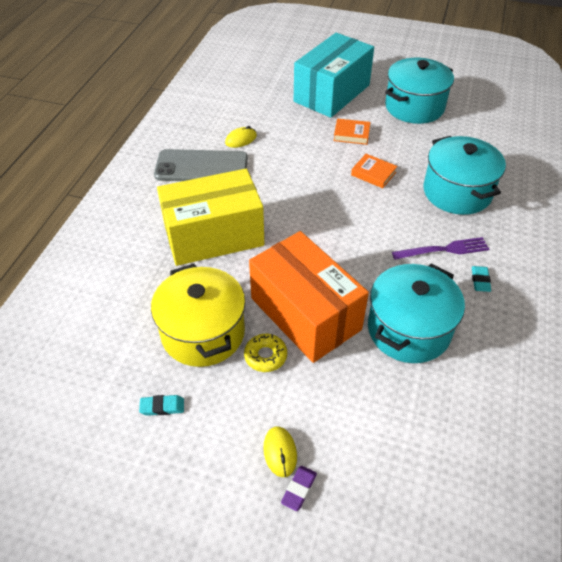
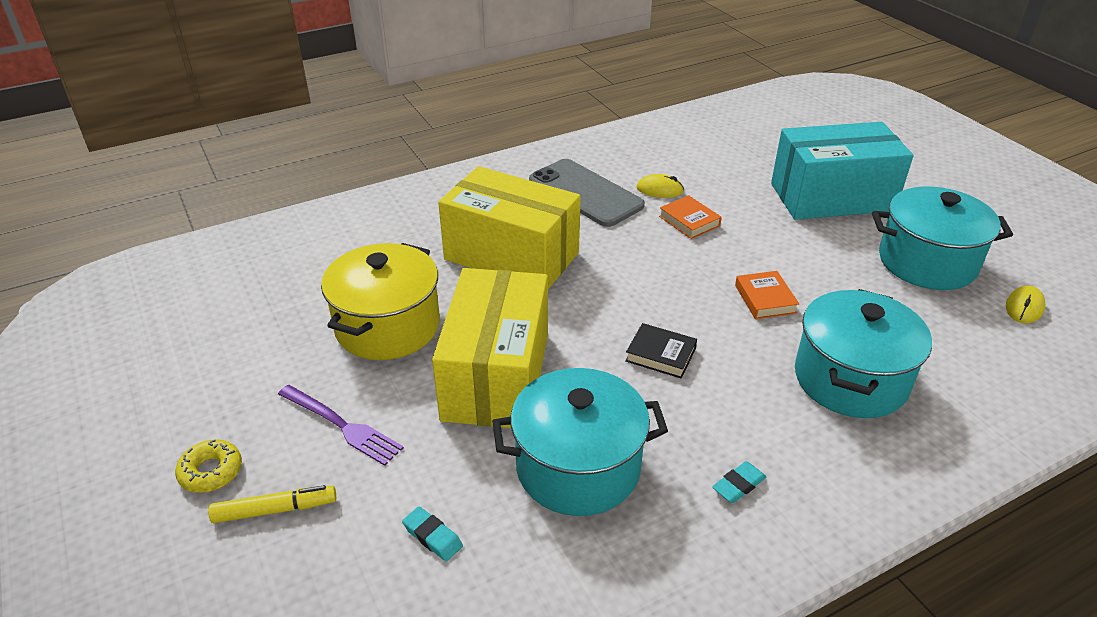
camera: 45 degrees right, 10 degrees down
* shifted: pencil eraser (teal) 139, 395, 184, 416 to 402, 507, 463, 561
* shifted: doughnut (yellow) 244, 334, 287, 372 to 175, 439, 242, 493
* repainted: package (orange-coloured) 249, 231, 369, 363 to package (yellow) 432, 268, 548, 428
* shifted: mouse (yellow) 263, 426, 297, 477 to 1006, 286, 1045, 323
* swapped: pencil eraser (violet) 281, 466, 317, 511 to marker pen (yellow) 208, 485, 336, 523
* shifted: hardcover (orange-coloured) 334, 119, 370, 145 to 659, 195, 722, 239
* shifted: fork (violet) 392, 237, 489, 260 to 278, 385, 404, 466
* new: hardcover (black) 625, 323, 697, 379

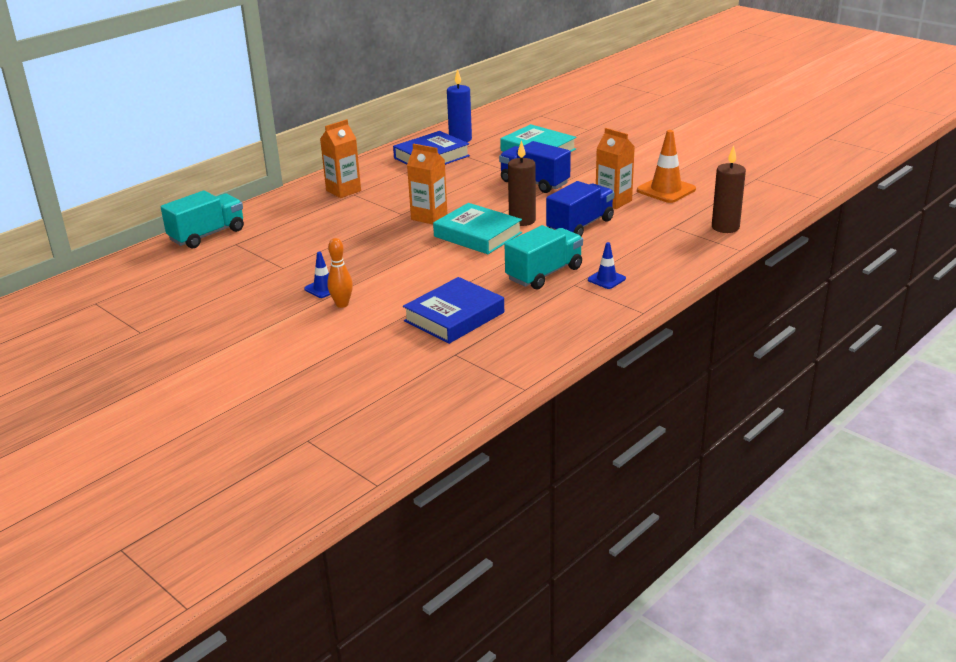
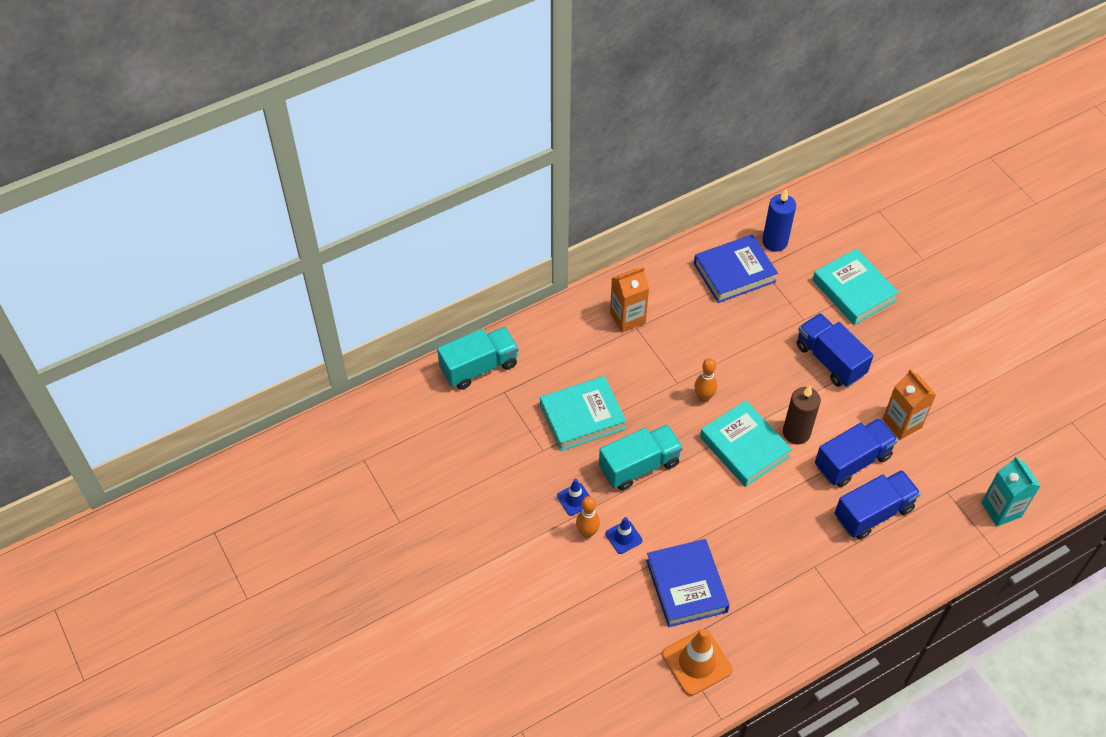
camera: 15 degrees right, 25 degrees up
* rotated: hardcover (blue) 403, 277, 504, 344 = 646, 539, 730, 627 75 degrees counterclockwise
* swapped: carton (orange-coloured) 407, 144, 447, 224 to tenpin (orange-coloured) 694, 358, 717, 402
* shifted: truck (teal) 505, 225, 583, 290 to 599, 424, 683, 491
* shifted: traffic cone (blue) 588, 242, 626, 289 to 605, 517, 642, 554
* shifted: traffic cone (orange-coloured) 637, 130, 696, 203 to 662, 629, 732, 696
* swapped: candle (russet) 712, 146, 746, 233 to carton (teal) 981, 456, 1040, 526
* new: hardcover (teal) 540, 376, 626, 451
* new: truck (blue) 835, 470, 921, 539

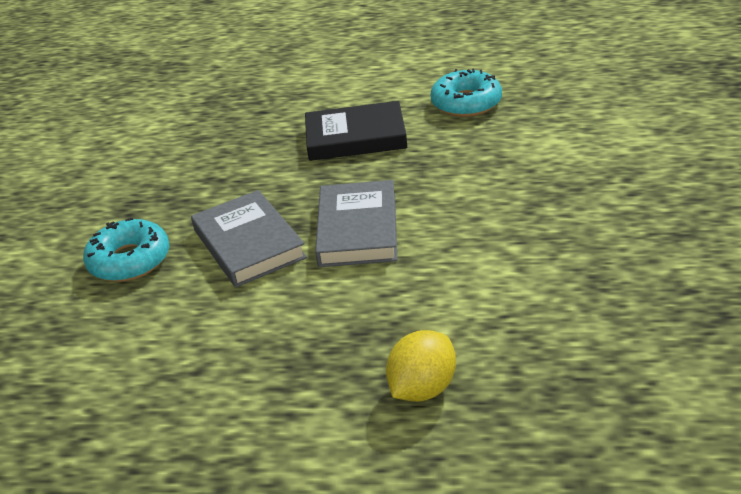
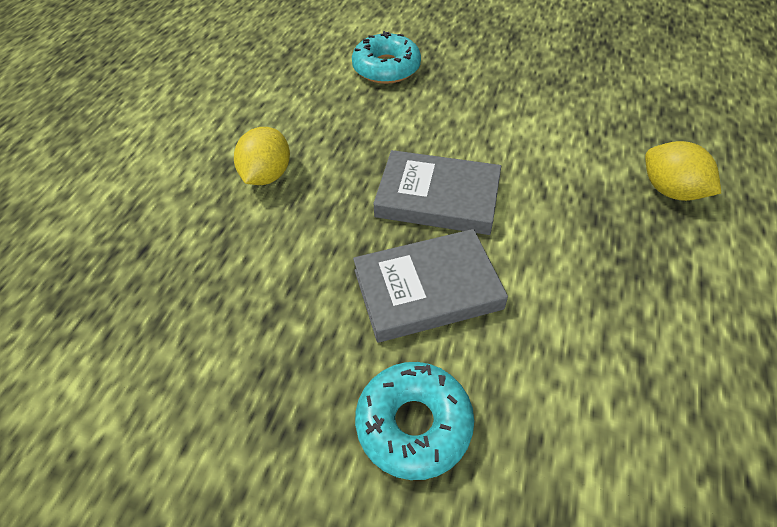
camera: 80 degrees left, 15 degrees up
* swapped: hardcover (black) 305, 101, 407, 161 to citrus fruit (yellow) 234, 127, 290, 185
* shifted: doughnut (teal) 430, 69, 502, 117 to 352, 31, 421, 84

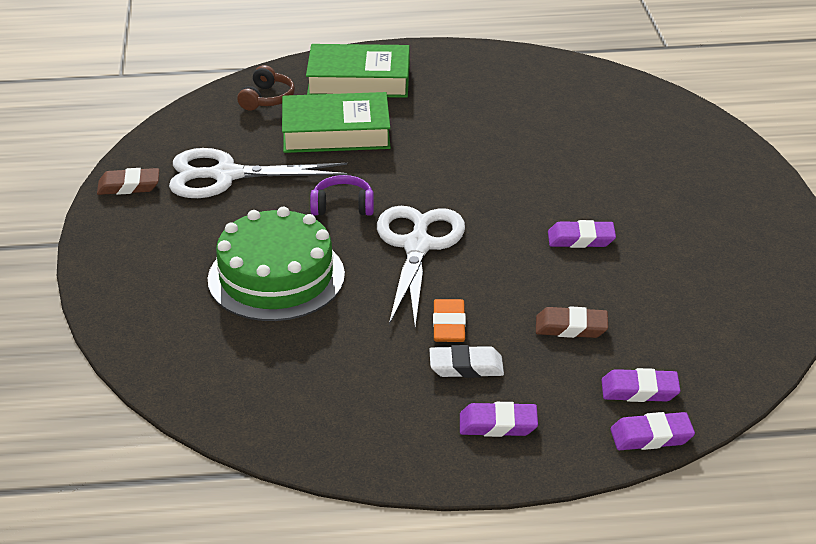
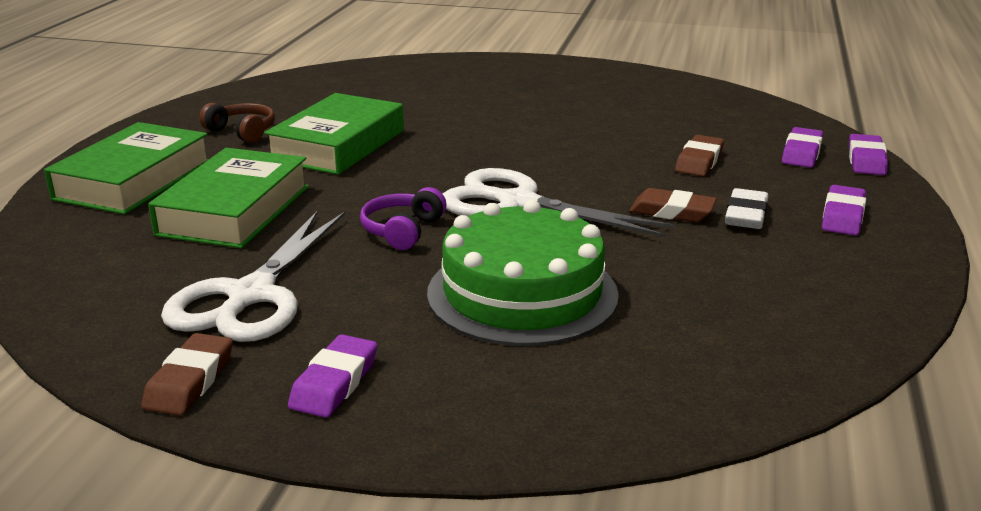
camera: 70 degrees left, 10 degrees down
* shifted: over-ear headphones (russet) 237, 65, 295, 111 to 199, 103, 275, 143
* repainted: pencil eraser (orange-coloured) 433, 299, 466, 342 to pencil eraser (russet) 629, 188, 717, 222
* shifted: pencil eraser (violet) 548, 220, 616, 248 to 288, 334, 377, 418
* new: hardcover (emerald) 264, 93, 404, 175

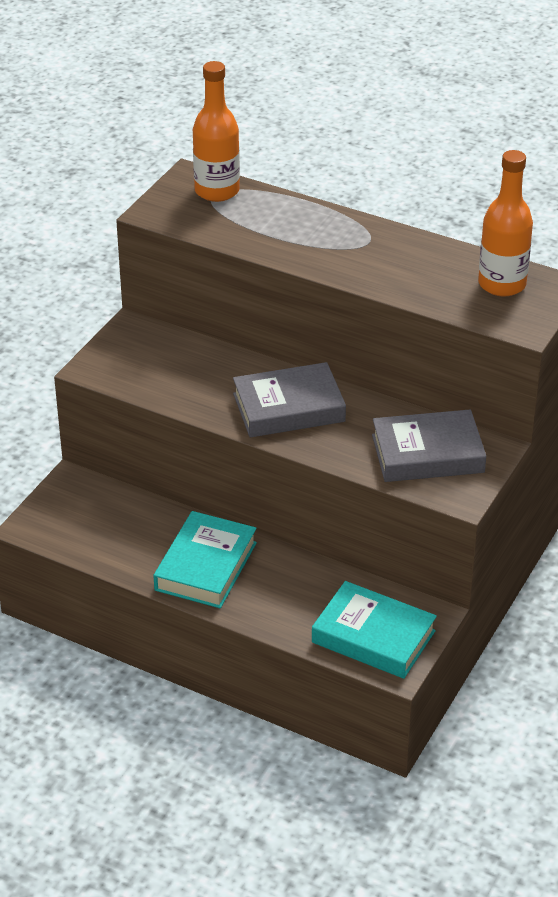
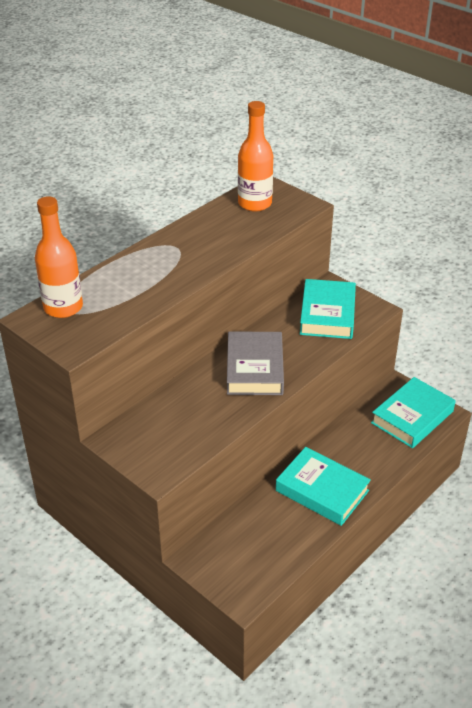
camera: 75 degrees left, 0 degrees up
* repainted: hardcover (ash-grey) 372, 409, 486, 482 to hardcover (teal) 300, 279, 356, 339

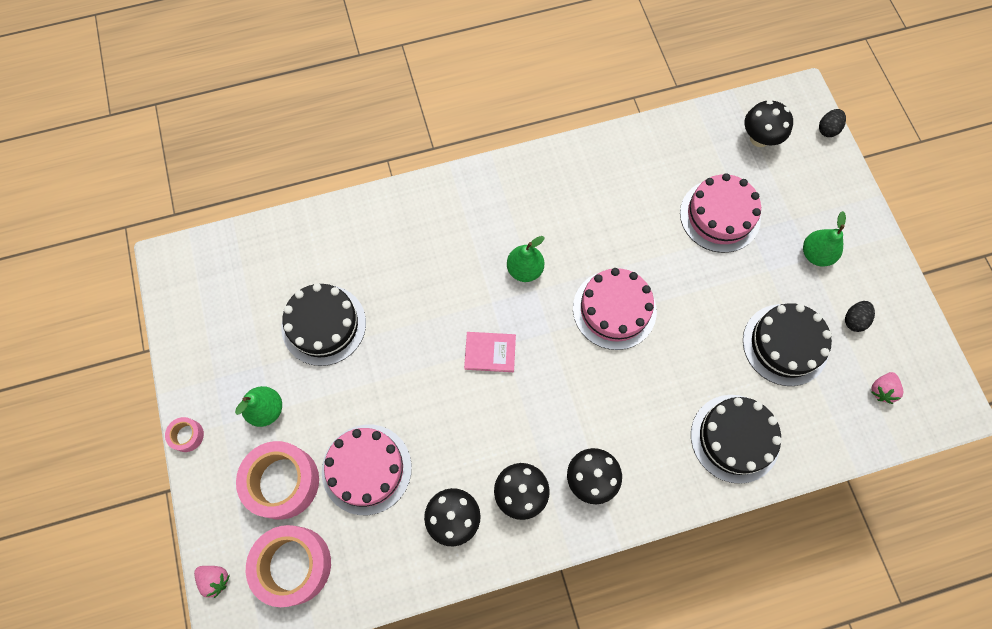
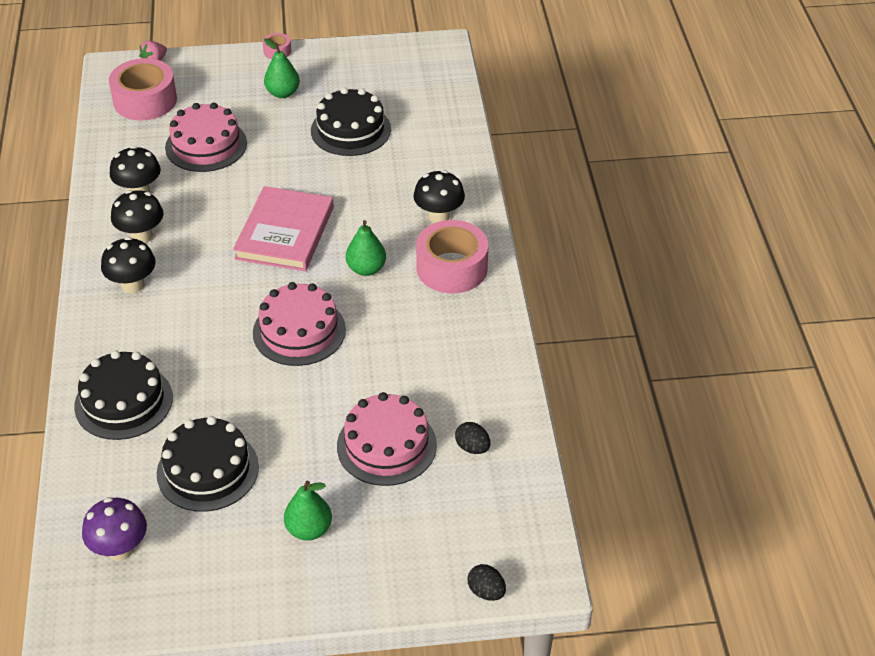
camera: 100 degrees right, 25 degrees down
* shifted: tape (pink) 236, 441, 319, 520 to 416, 220, 488, 293
* scaled: hardcover (pink) 464, 332, 516, 372 = 233, 186, 334, 271 x1.93
* shifted: toadstool (black) 745, 100, 793, 147 to 413, 170, 465, 223
* shifted: egg shape (black) 845, 301, 875, 332 to 455, 422, 491, 454
* swapped: berry (pink) 871, 372, 903, 404 to toadstool (violet) 82, 497, 147, 561

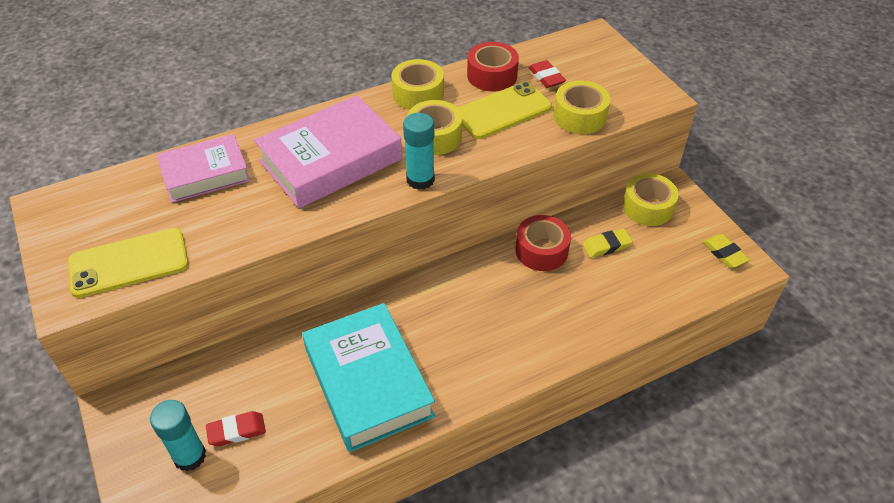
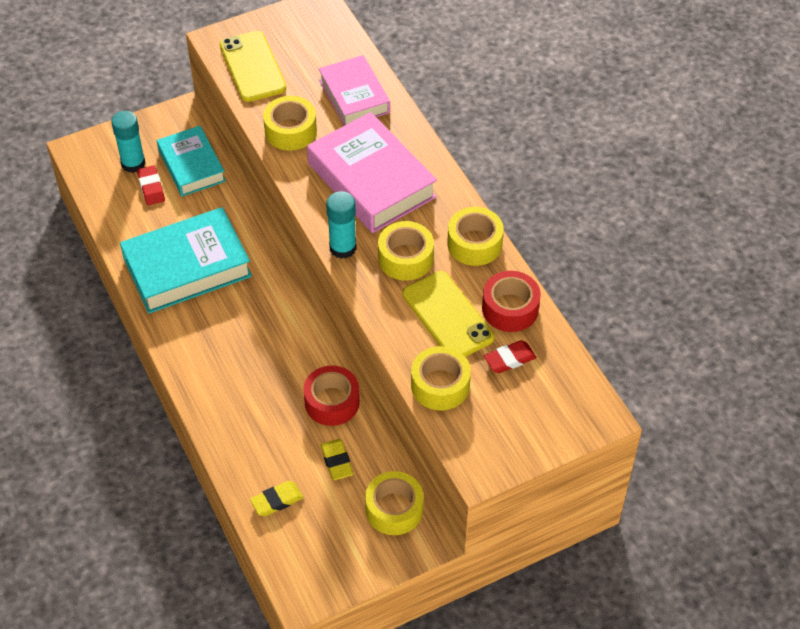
camera: 90 degrees right, 5 degrees up
* shifted: pencil eraser (yellow) 703, 234, 750, 268 to 250, 481, 303, 516
* new: hardcover (teal) 157, 126, 226, 197
* new: tape (yellow) 263, 96, 317, 151

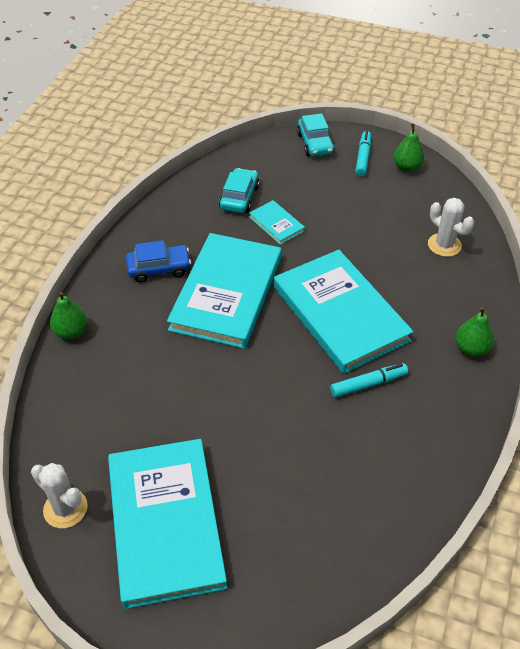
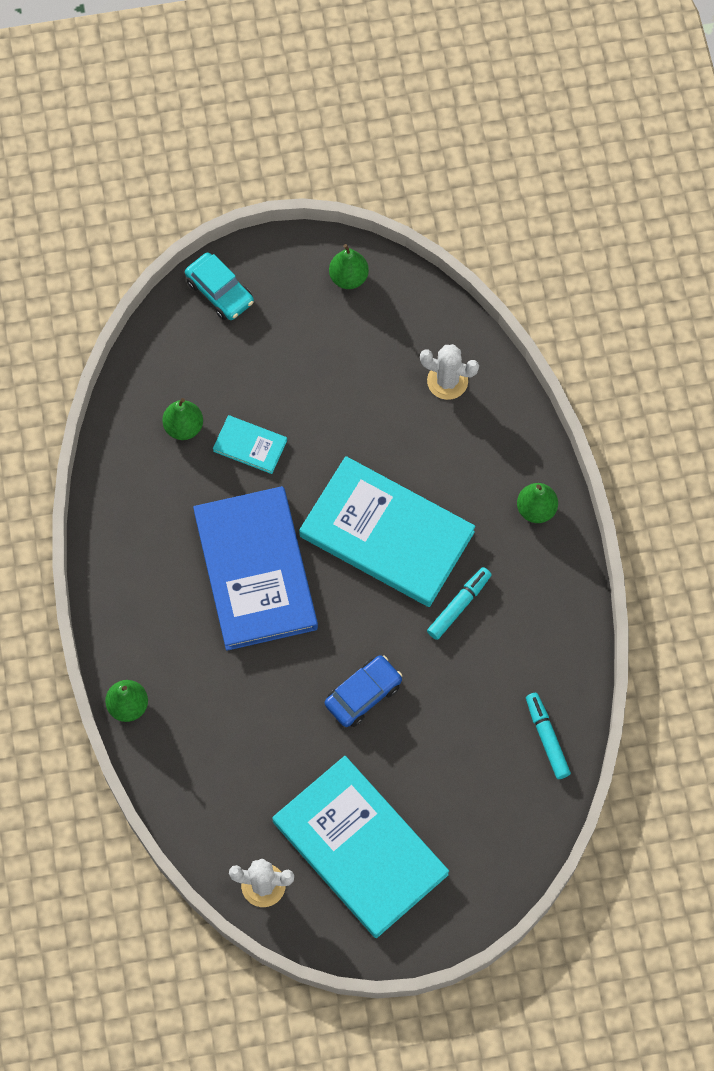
camera: 30 degrees left, 20 degrees up
* shifted: car (blue) 126, 240, 191, 282 to 325, 655, 402, 727
* repainted: hardcover (teal) 167, 233, 281, 349 to hardcover (blue) 193, 486, 318, 651
* swapped: car (teal) 219, 168, 260, 213 to toy pear (emerald) 162, 398, 203, 440
* shifted: marker pen (teal) 355, 131, 371, 177 to 526, 693, 571, 779

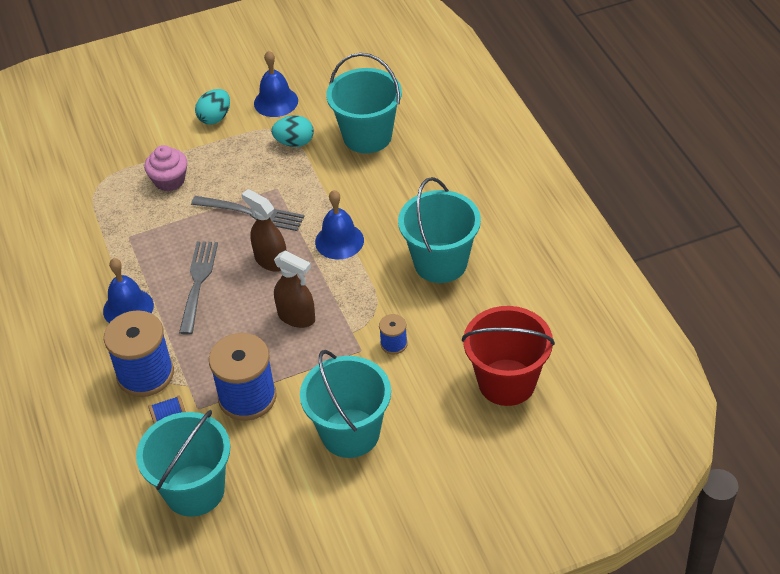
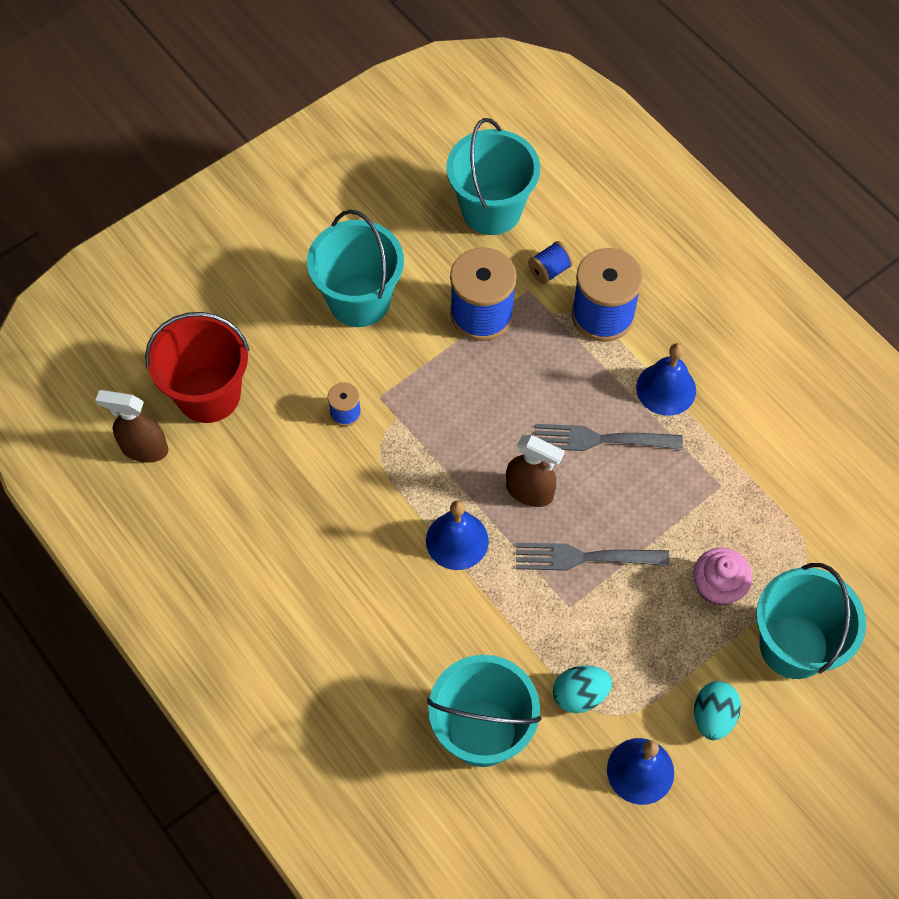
camera: 160 degrees right, 15 degrees up
* rotated: fork (ash-grey) 179, 241, 218, 335 = 535, 424, 683, 451 105 degrees clockwise
* shifted: spray cleaner (russet) 274, 251, 315, 328 to 95, 390, 168, 463
* shifted: pail (teal) 398, 177, 481, 283 to 756, 563, 866, 679

